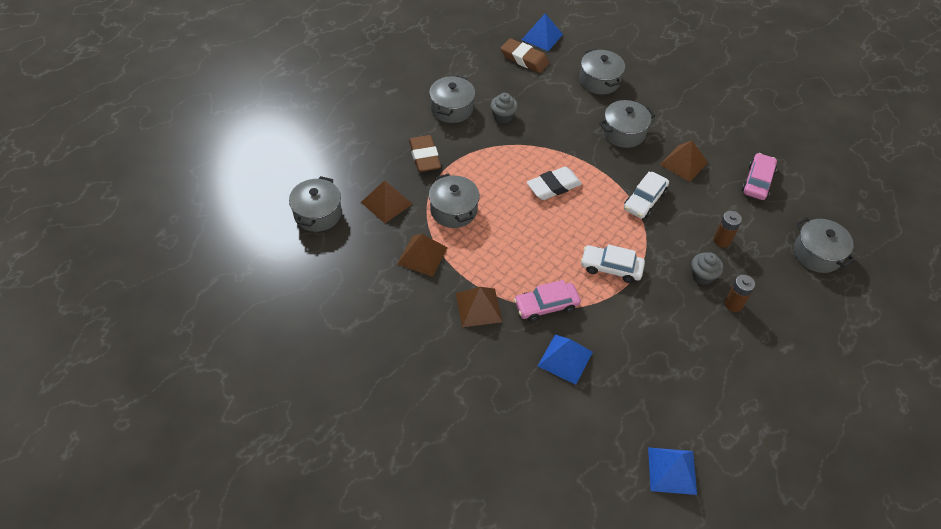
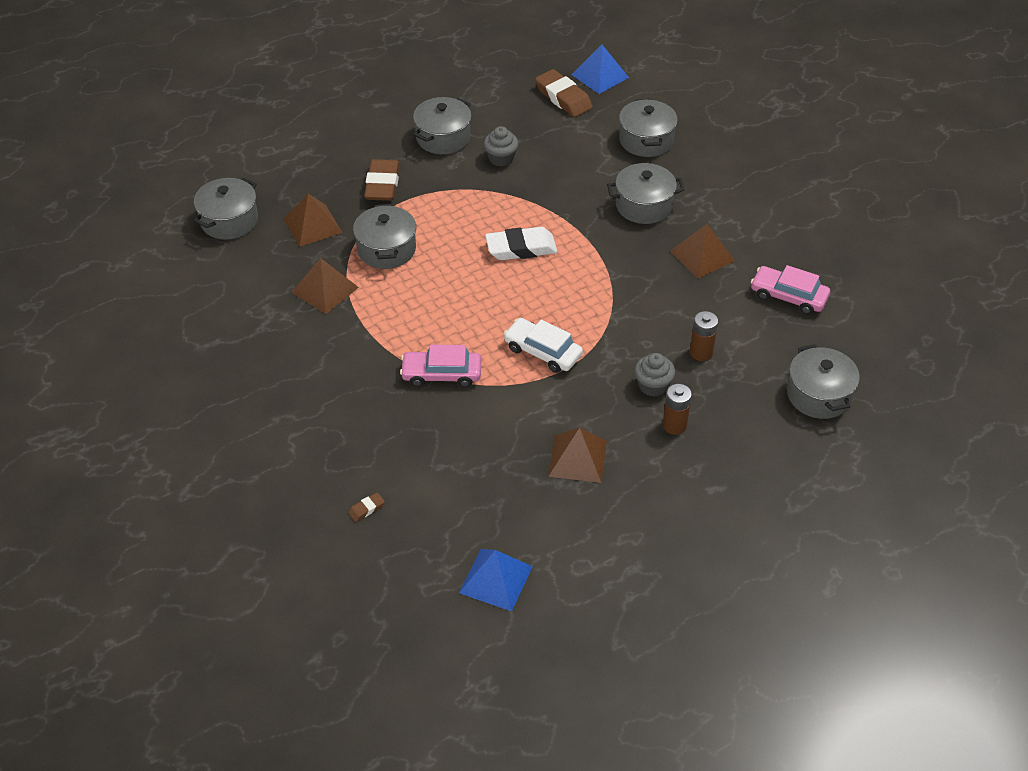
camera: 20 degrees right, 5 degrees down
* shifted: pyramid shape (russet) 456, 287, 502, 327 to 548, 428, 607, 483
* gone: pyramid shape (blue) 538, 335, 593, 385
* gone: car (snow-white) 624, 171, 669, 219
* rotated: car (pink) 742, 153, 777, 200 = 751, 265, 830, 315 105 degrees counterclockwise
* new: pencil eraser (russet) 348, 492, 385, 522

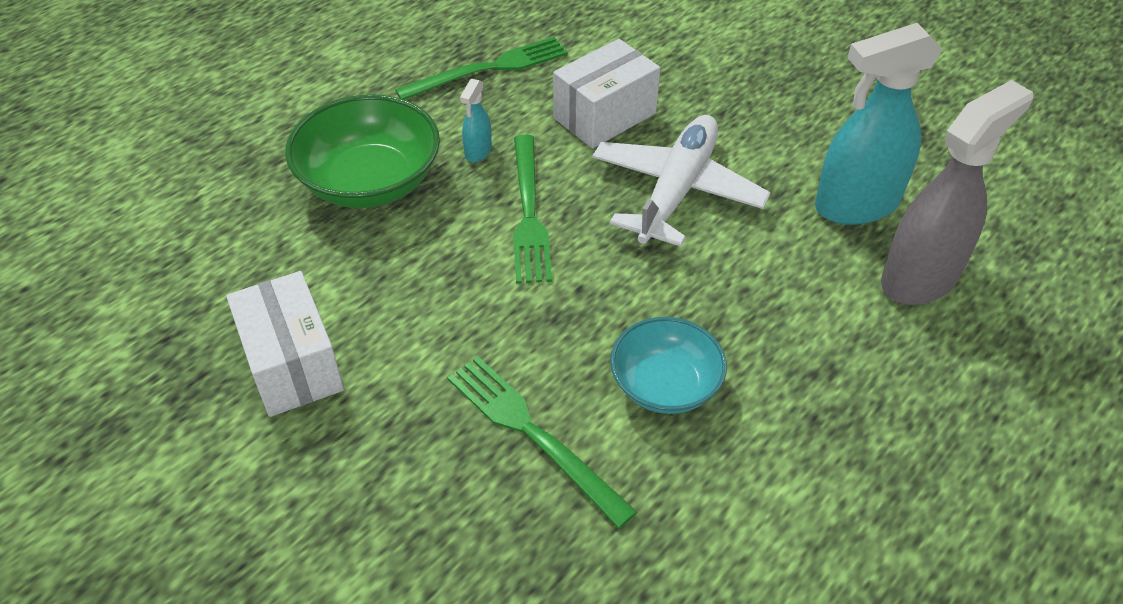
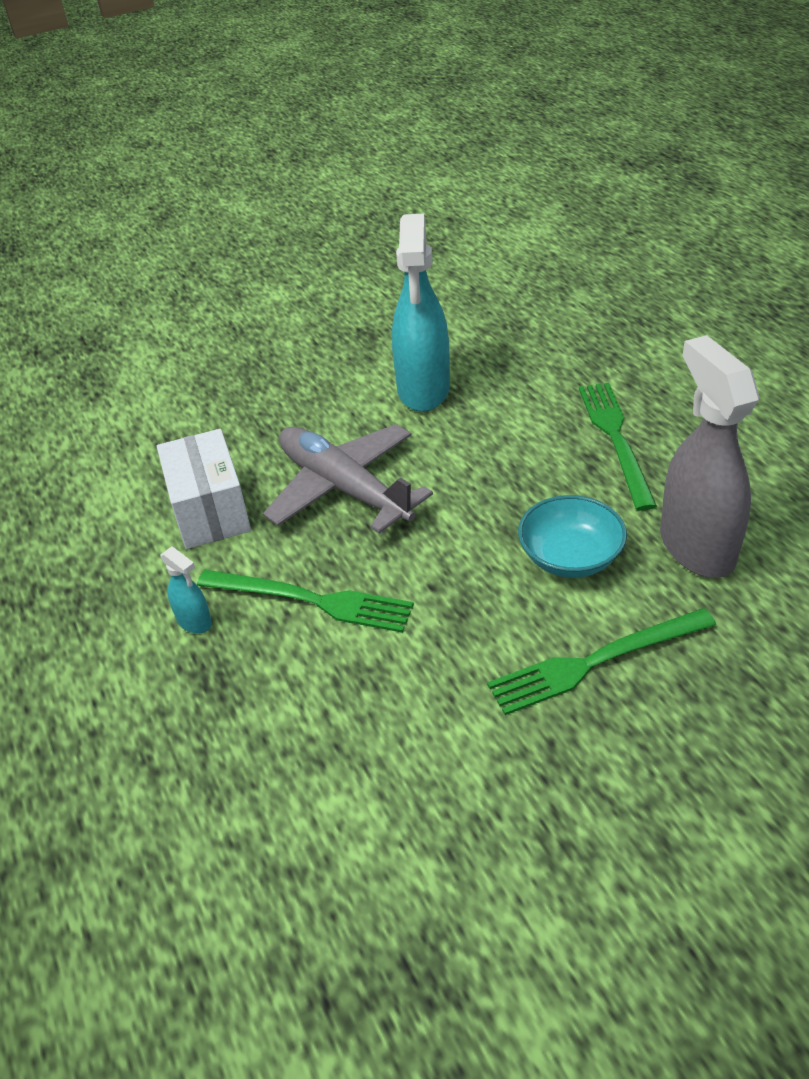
camera: 65 degrees left, 5 degrees down
* gone: package (snow-white) 226, 271, 344, 417
* gone: serving bowl (emerald) 285, 94, 440, 208
* shifted: fork (emerald) 395, 37, 568, 100 to 579, 383, 657, 511
* repainted: toy plane (snow-white) 592, 115, 771, 246 to toy plane (ash-grey) 263, 424, 433, 533
* shifted: spray cleaner (ash-grey) 881, 80, 1033, 305 to 660, 335, 759, 578

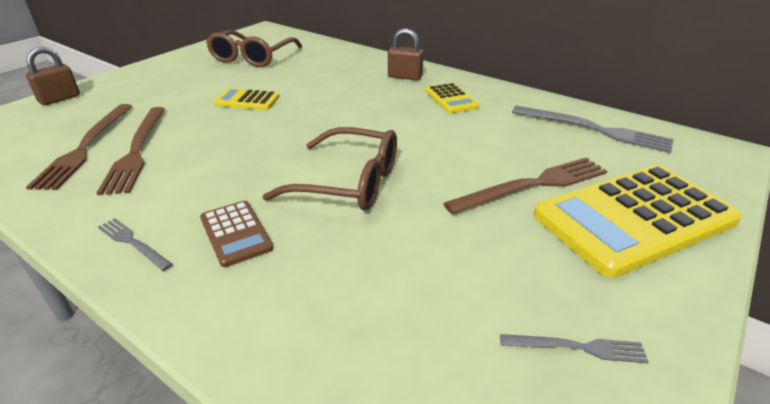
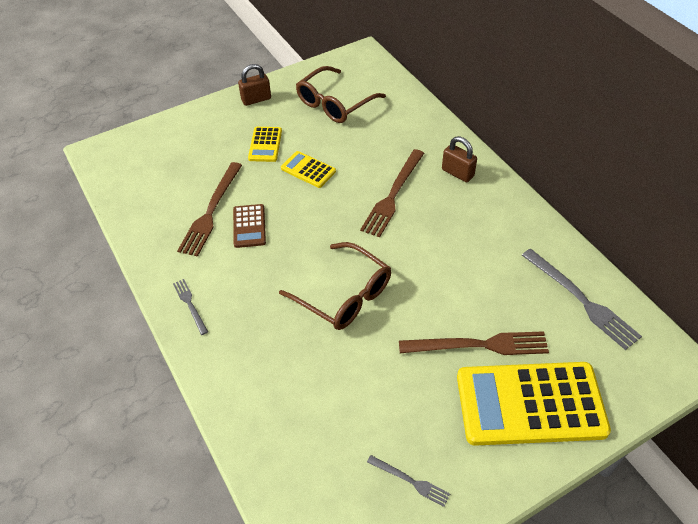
camera: 25 degrees right, 15 degrees up
* shifted: lock (russet) 26, 47, 80, 105 to 238, 64, 271, 106
* shifted: fork (russet) 26, 104, 133, 190 to 360, 149, 424, 237
* shifted: adding machine (russet) 200, 201, 273, 267 to 233, 204, 266, 248
* shifted: adding machine (yellow) 426, 83, 479, 113 to 248, 127, 282, 162

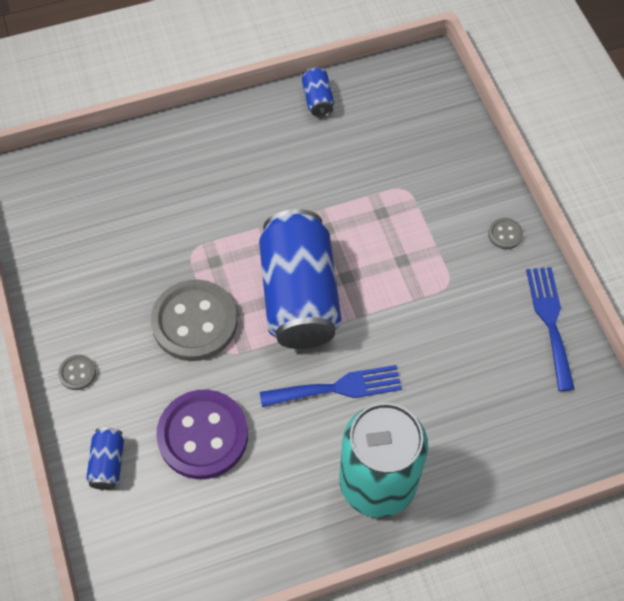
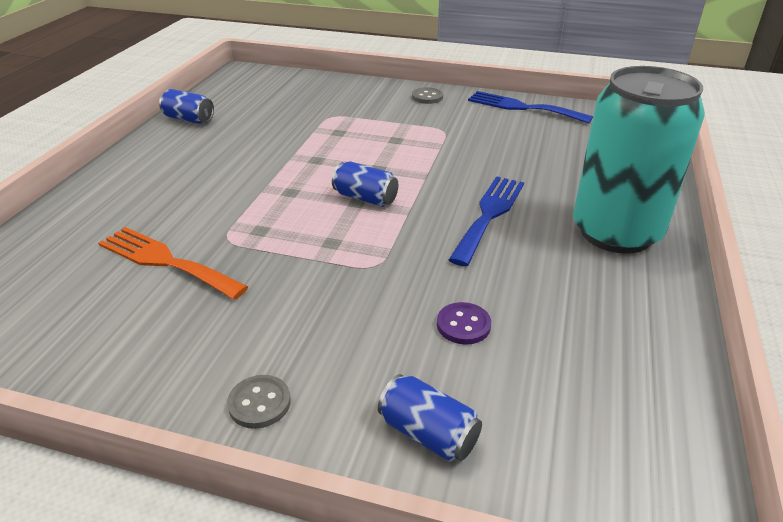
camera: 55 degrees left, 25 degrees down
* gone: shirt button (ash-grey) 151, 279, 237, 361
* scaled: shirt button (violet) 156, 390, 248, 479 = 437, 302, 491, 345 x0.42
* scaled: soda can (blue) 259, 209, 342, 349 = 332, 161, 398, 207 x0.41
* new: fork (orange-coloured) 98, 227, 248, 300

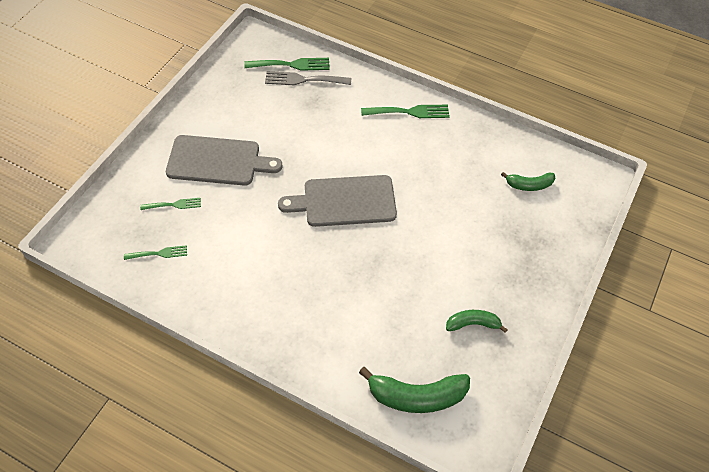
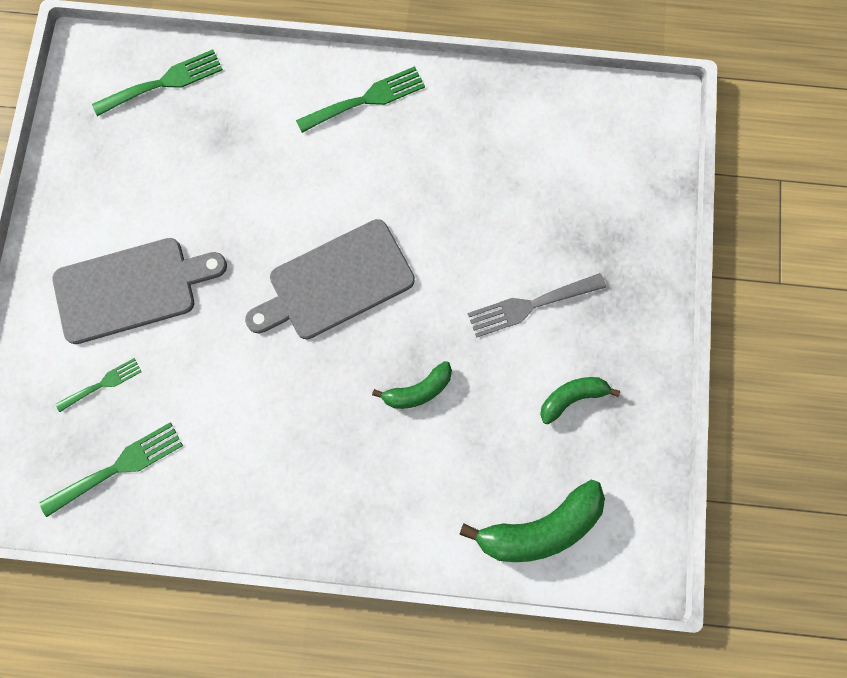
camera: 20 degrees left, 20 degrees up
* scaled: fork (emerald) 124, 245, 187, 260 = 39, 422, 183, 517 x1.63
* shifted: fork (ash-grey) 265, 71, 351, 85 to 468, 273, 606, 338
* shifted: banana fruit (emerald) 501, 172, 555, 191 to 372, 361, 452, 409

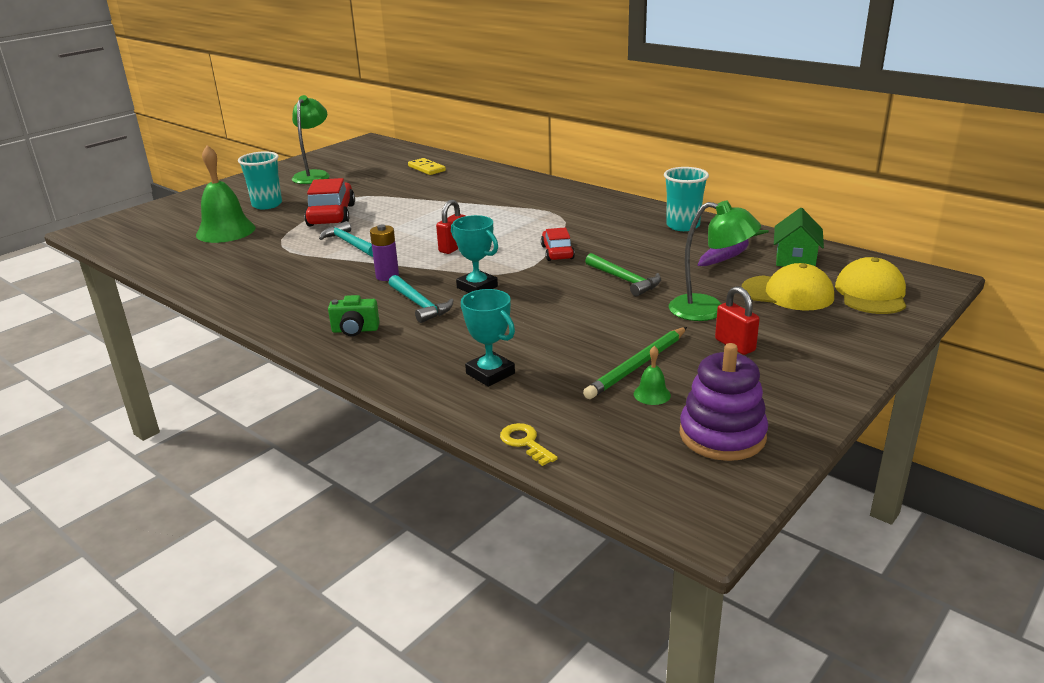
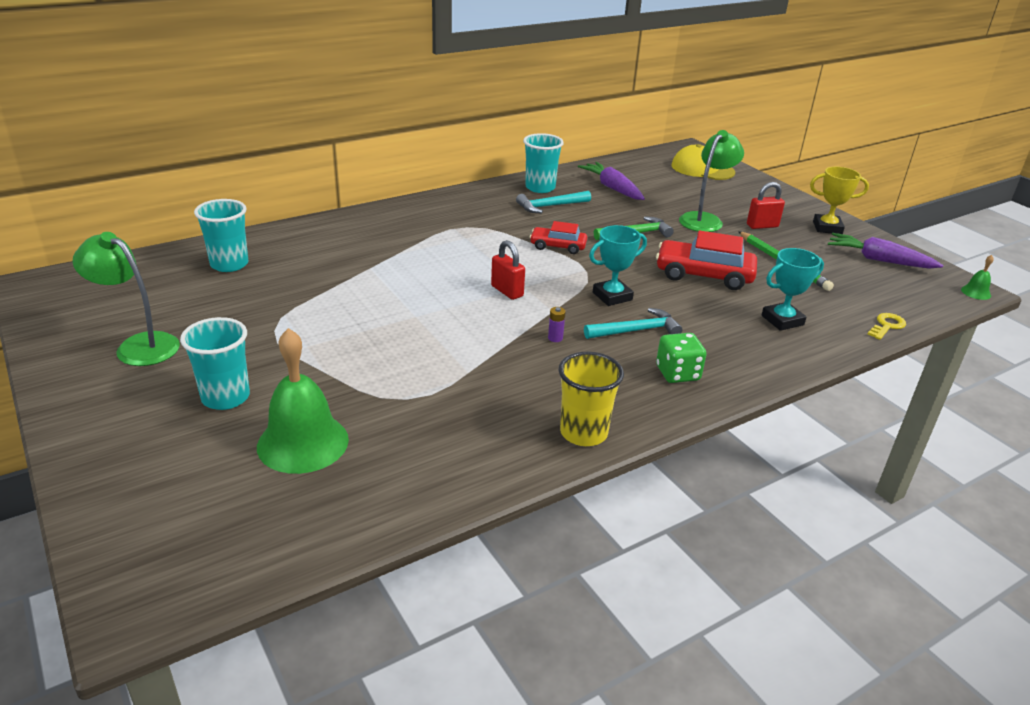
camera: 75 degrees left, 5 degrees up
* shifted: car (crimson) 304, 178, 355, 227 to 656, 230, 757, 290
* shifted: claw hammer (teal) 319, 221, 373, 257 to 516, 191, 591, 213
* swapped: camera (emerald) 328, 295, 380, 336 to die (emerald) 656, 333, 707, 383
* scaled: power cell (violet) 370, 224, 399, 281 = 548, 307, 566, 342 x0.58
* swapped: domino (yellow) 408, 158, 446, 175 to beaker (teal) 194, 199, 249, 272
* rotated: latchkey (yellow) 500, 423, 558, 466 = 868, 313, 906, 340 150 degrees clockwise
* shifted: school bell (emerald) 634, 346, 671, 405 to 961, 255, 994, 300
* swapped: stacking rings (violet) 680, 343, 768, 461 to root vegetable (violet) 828, 233, 943, 269
* gone: peaked cap (yellow) 742, 263, 834, 311
* gone: house (emerald) 774, 208, 824, 267
* new: beaker (yellow) 558, 352, 624, 446
* new: prize cup (yellow) 810, 167, 869, 234

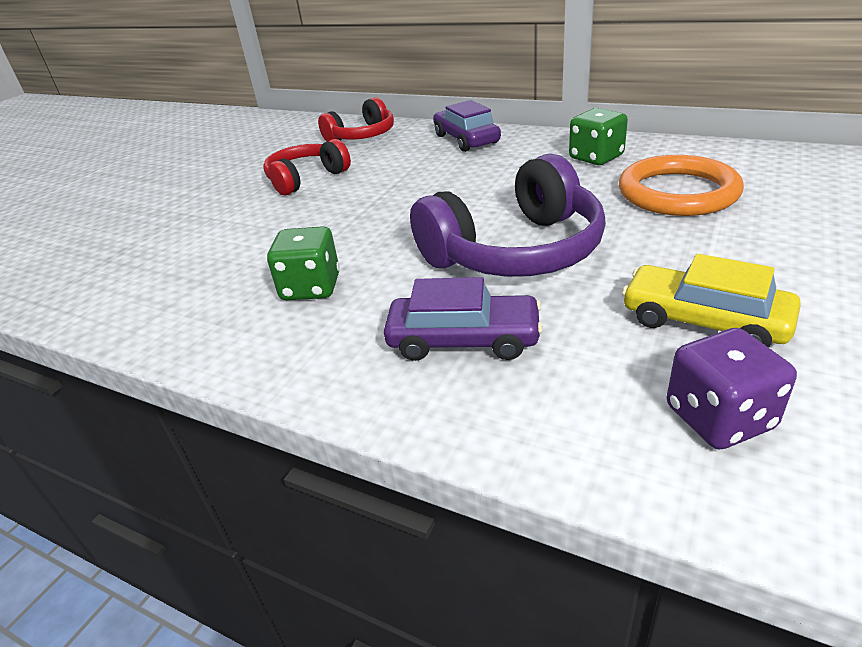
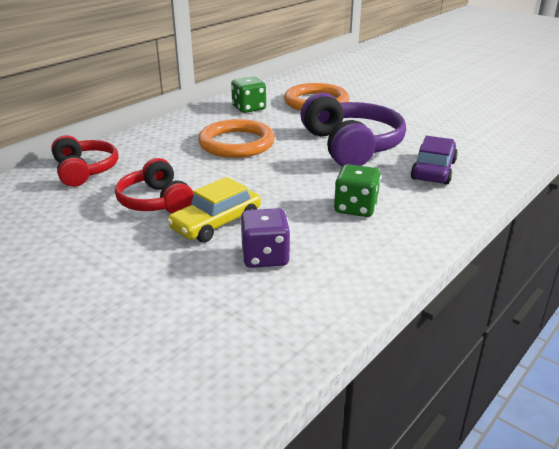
camera: 80 degrees left, 5 degrees down
* gone: car (violet) 433, 100, 501, 152
* shifted: car (yellow) 622, 254, 801, 347 to 167, 177, 261, 243
* shifted: die (violet) 667, 328, 797, 450 to 240, 208, 290, 268
* new: ring (orange-coloured) 198, 119, 275, 158

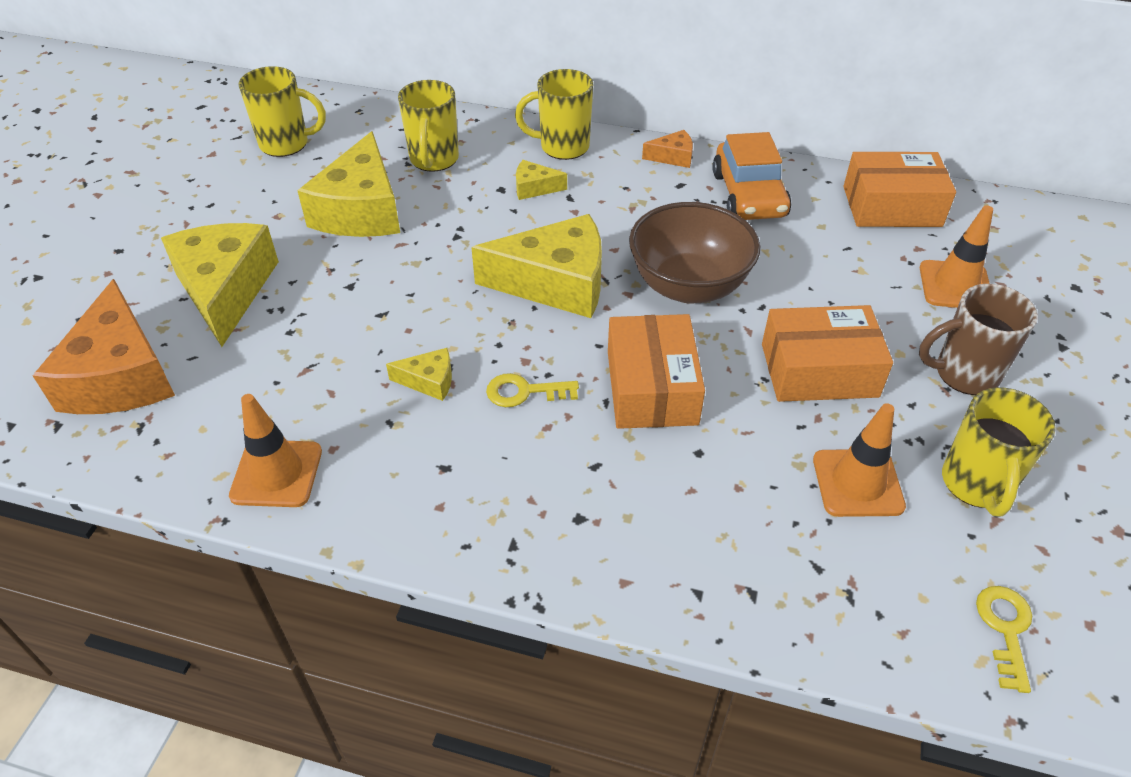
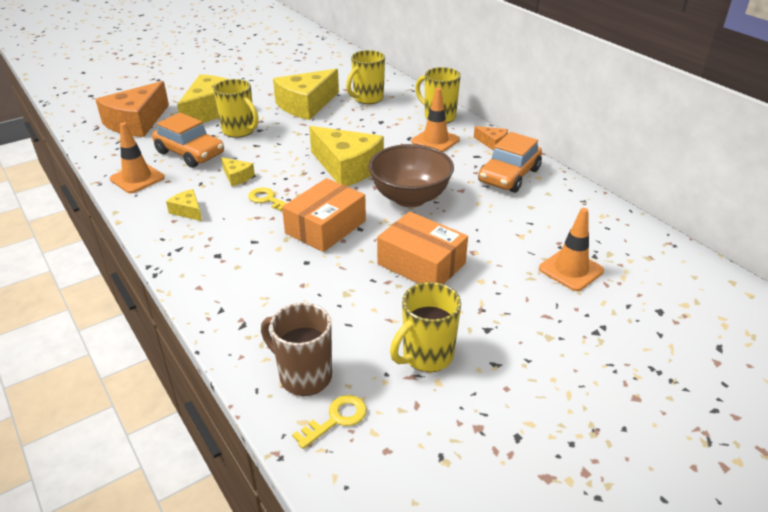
camera: 40 degrees right, 10 degrees down
* shifted: coffee mug (yellow) 238, 66, 326, 157 to 213, 79, 259, 138
* shifted: cheese wedge (yellow) 516, 160, 567, 200 to 166, 189, 202, 221
* shifted: traffic cone (orange-coloured) 813, 403, 906, 517 to 411, 88, 460, 152
* gone: package (orange-coloured) 843, 152, 956, 227
* shifted: coffee mug (russet) 919, 284, 1038, 395 to 261, 303, 332, 396
* new: car (orange-coloured) 152, 113, 224, 168

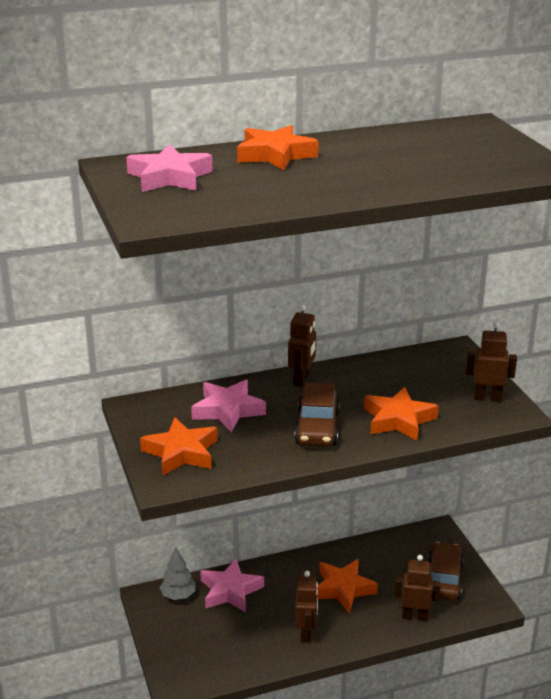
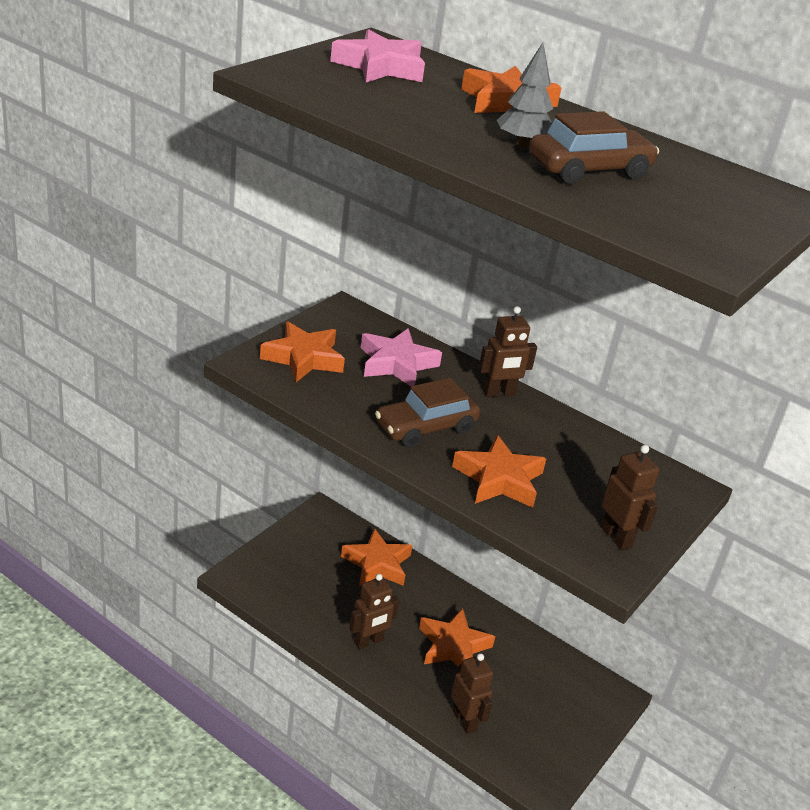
camera: 50 degrees right, 5 degrees up
* shifted: toy tree (ash-grey) 160, 547, 196, 600 to 497, 42, 553, 147
* repainted: five-pointed star (pink) 200, 559, 264, 613 to five-pointed star (orange-coloured) 341, 528, 413, 586
* shifted: car (russet) 428, 542, 464, 601 to 529, 111, 659, 184

